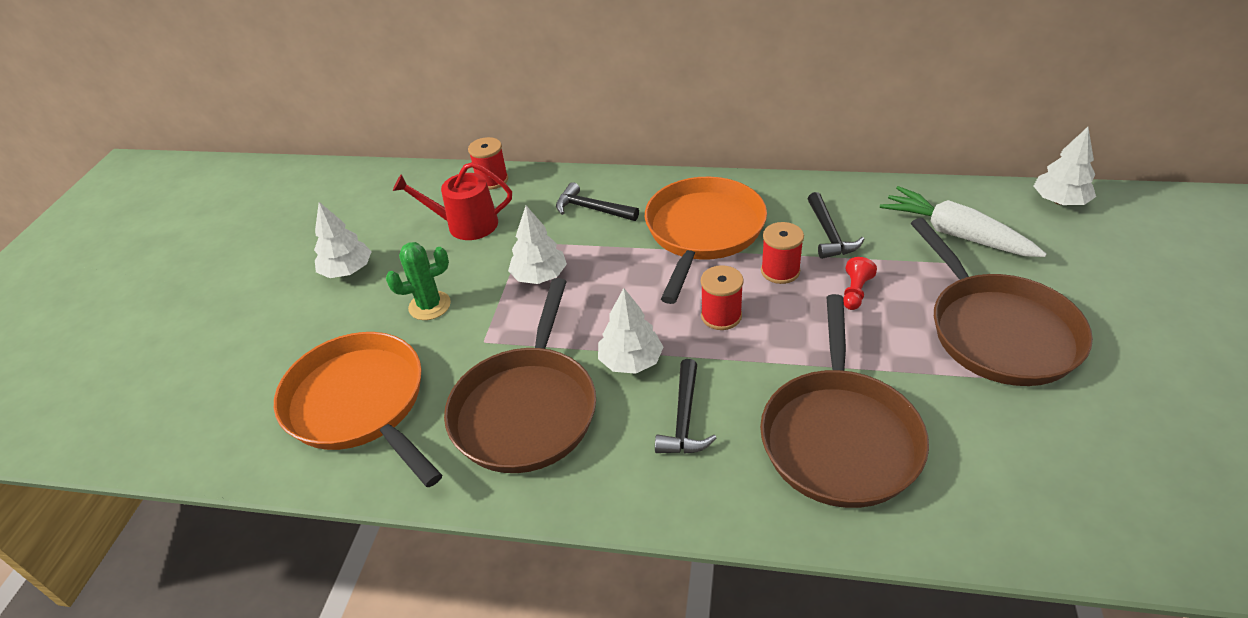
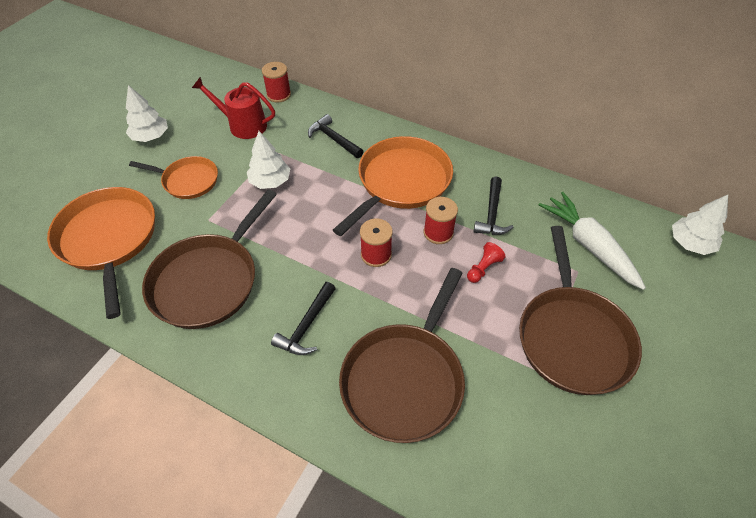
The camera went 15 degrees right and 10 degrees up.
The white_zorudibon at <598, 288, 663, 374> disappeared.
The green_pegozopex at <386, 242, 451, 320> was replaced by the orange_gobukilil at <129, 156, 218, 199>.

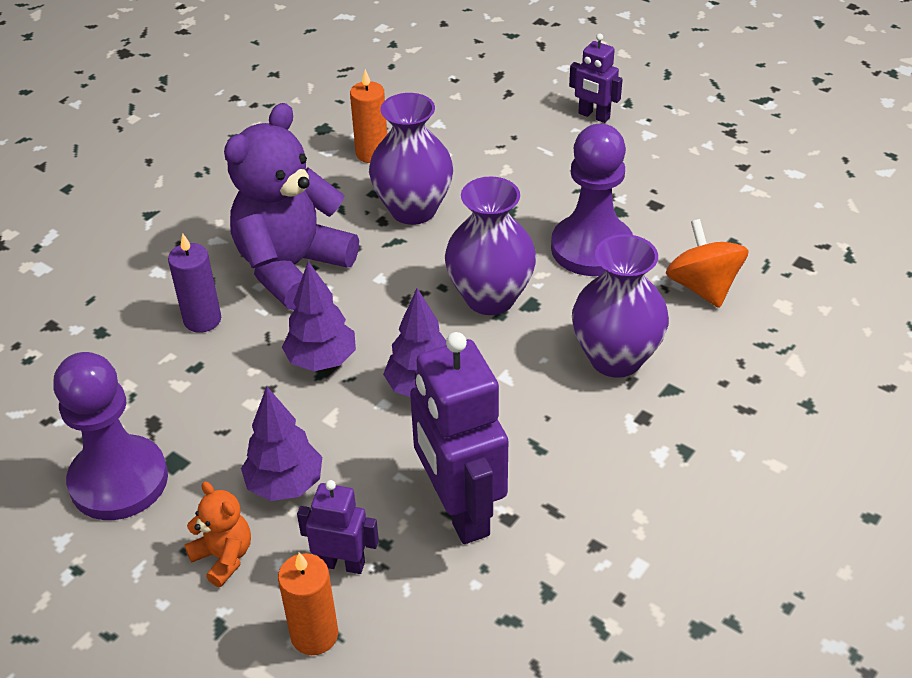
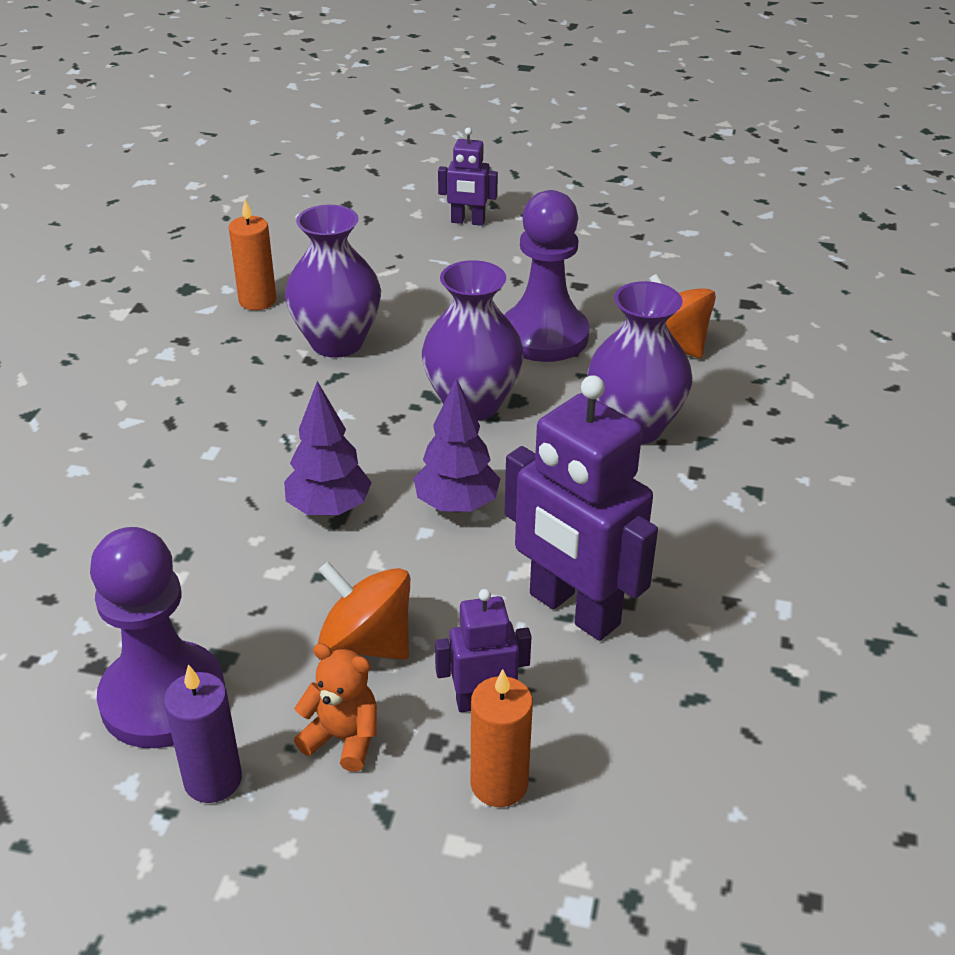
The camera went 25 degrees left and 5 degrees down.
The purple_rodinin at <224, 103, 359, 310> disappeared.
The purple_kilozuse moved from <168, 233, 221, 333> to <164, 664, 242, 803>.
The purple_zorudibon at <241, 386, 322, 501> was replaced by the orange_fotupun at <318, 562, 410, 660>.

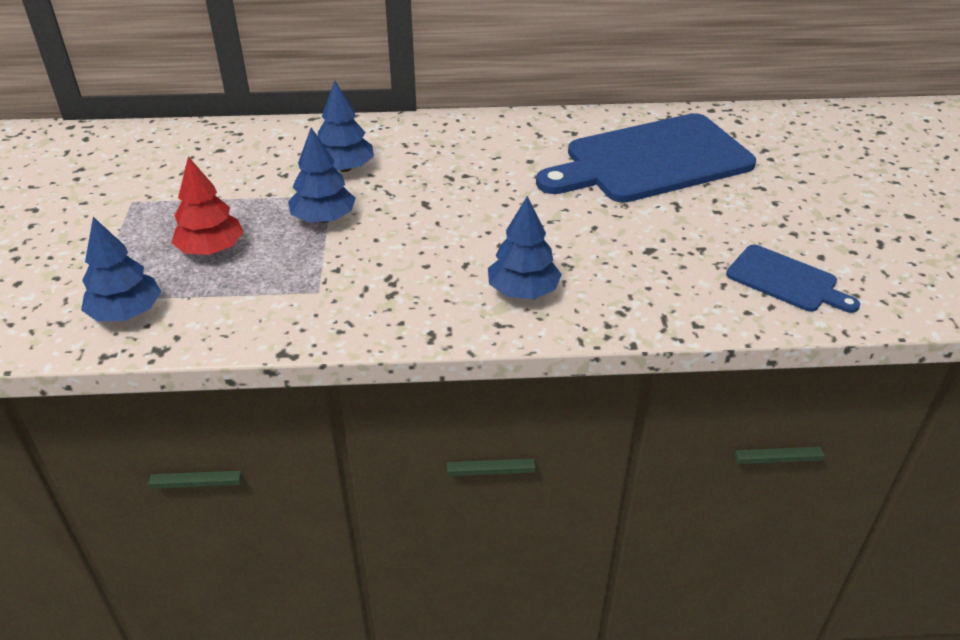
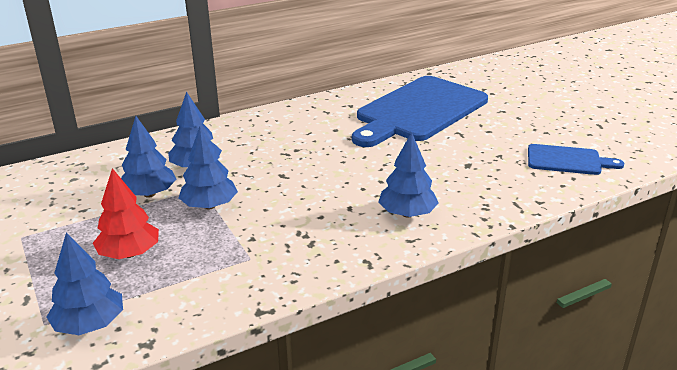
The camera went 25 degrees left and 10 degrees down.
The blue_zorudibon at <121, 116, 177, 198> appeared.

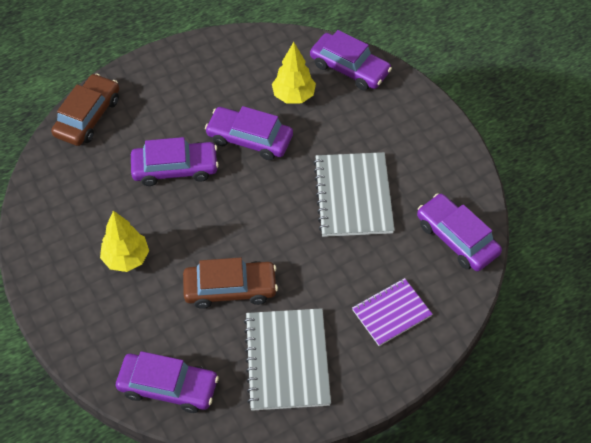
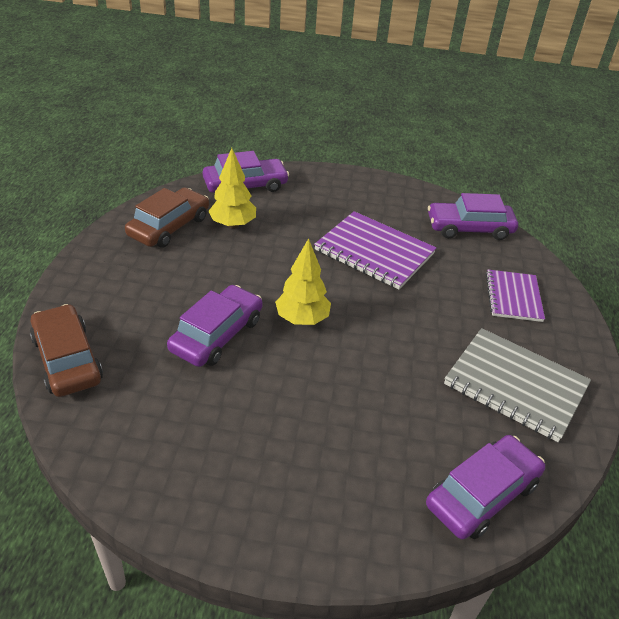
The camera went 55 degrees left and 15 degrees down.
The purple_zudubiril at <205, 106, 293, 160> disappeared.
The yellow_zorudibon moved from <100, 211, 149, 272> to <275, 238, 331, 325>.
The brown_zudubiril moved from <183, 258, 278, 309> to <125, 188, 209, 248>.
The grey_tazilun at <313, 152, 395, 237> became the purple_tazilun at <314, 211, 436, 289>.

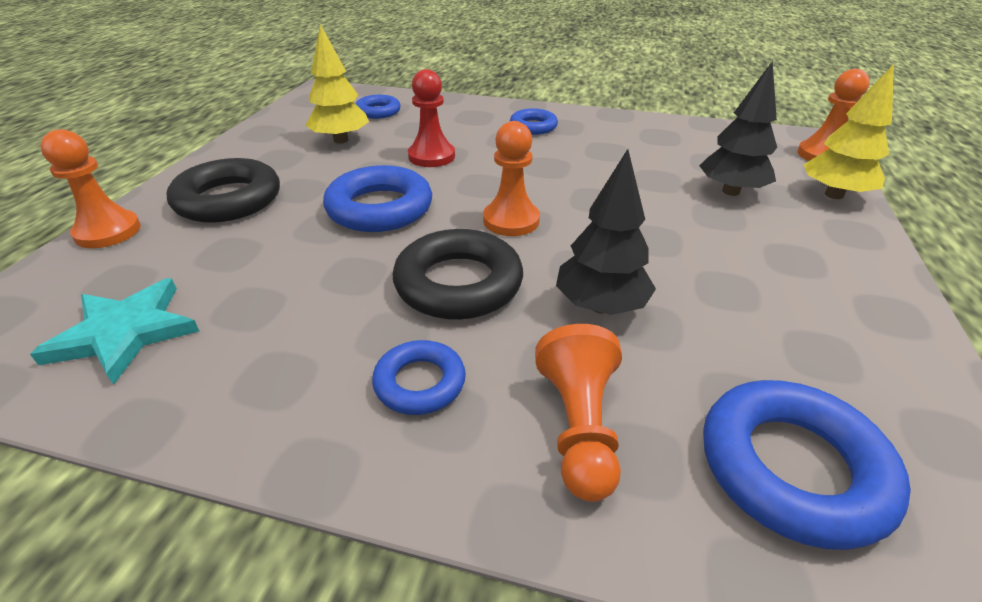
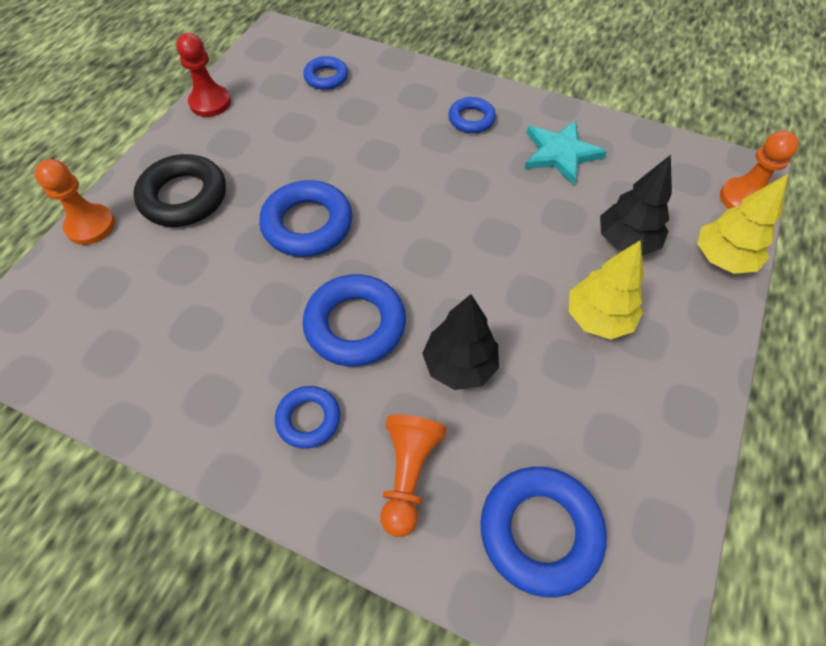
The camera went 10 degrees right and 20 degrees up.
The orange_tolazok at <483, 121, 540, 236> disappeared.
The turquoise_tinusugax moved from <30, 278, 199, 385> to <525, 121, 607, 185>.
The yellow_zorudibon moved from <305, 24, 369, 144> to <569, 240, 644, 339>.
The red_tolazok moved from <408, 69, 455, 167> to <176, 33, 231, 117>.
The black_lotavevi at <393, 229, 523, 320> became the blue_lotavevi at <303, 274, 406, 367>.

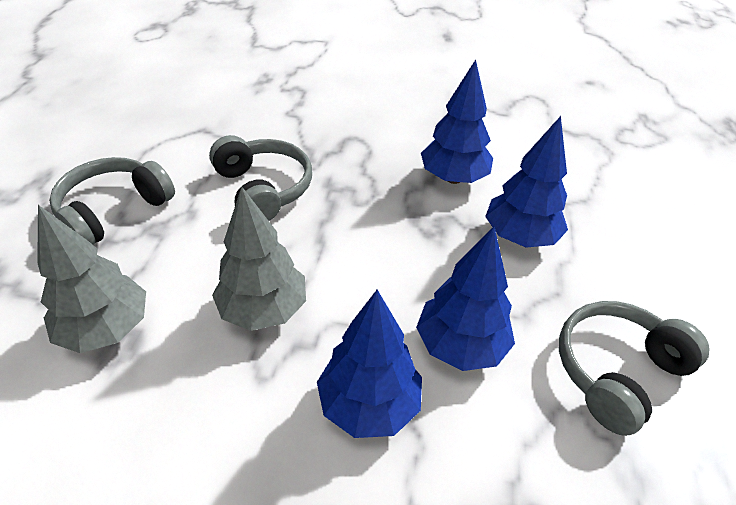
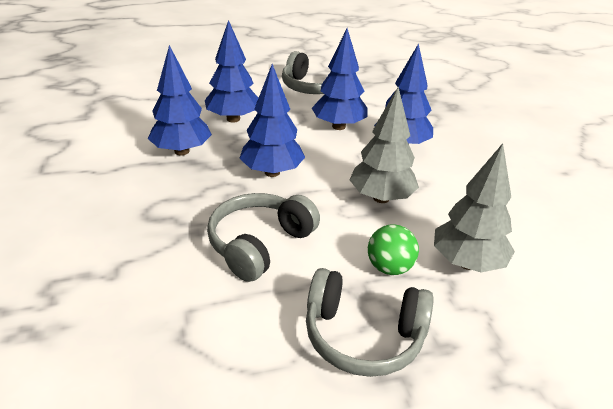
The camera went 115 degrees left and 10 degrees down.
The blue_zorudibon at <239, 64, 305, 177> appeared.
The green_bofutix at <368, 224, 419, 275> appeared.

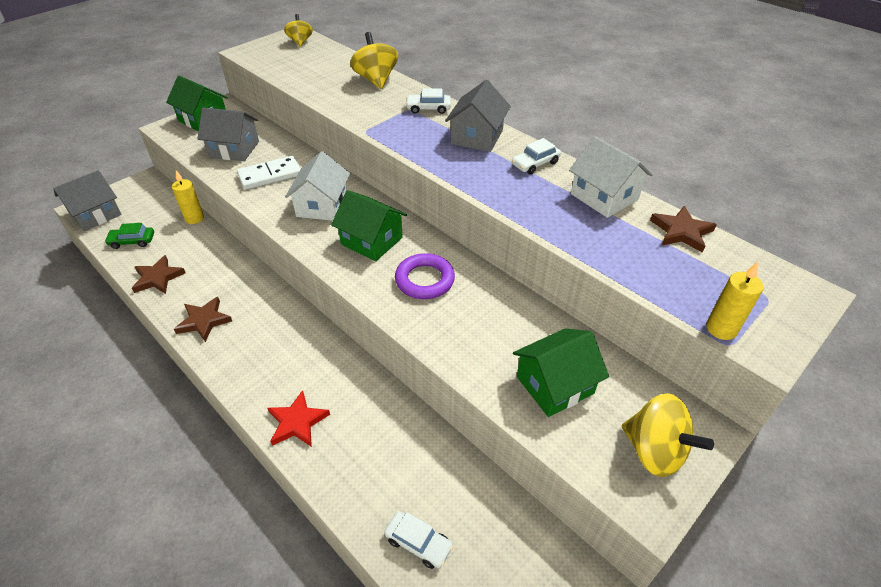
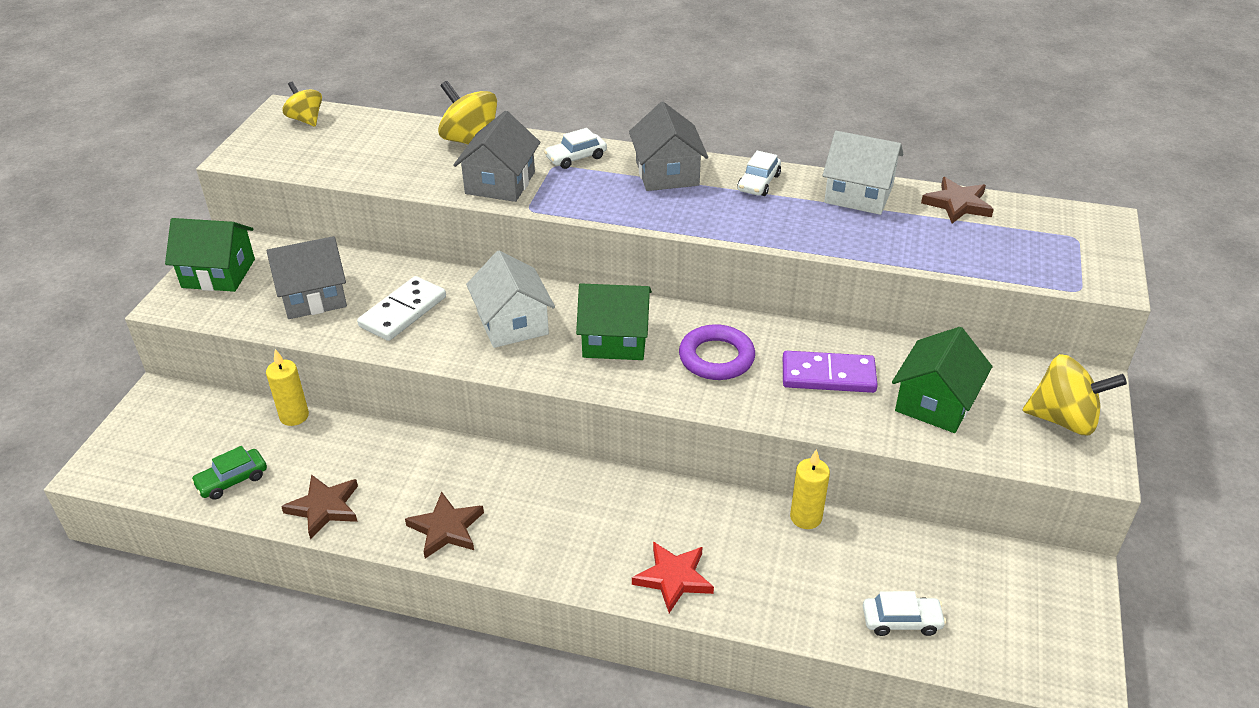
The camera went 30 degrees left and 5 degrees down.
The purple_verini at <783, 351, 878, 393> appeared.
The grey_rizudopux moved from <53, 170, 122, 231> to <453, 111, 541, 202>.
The yellow_kilozuse moved from <706, 262, 764, 340> to <790, 449, 830, 529>.

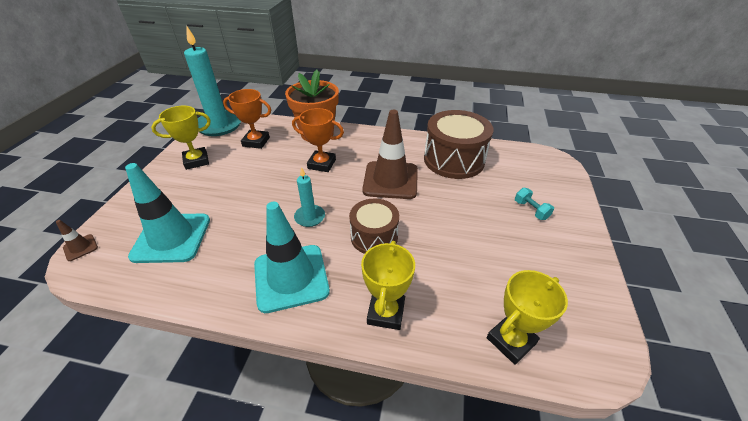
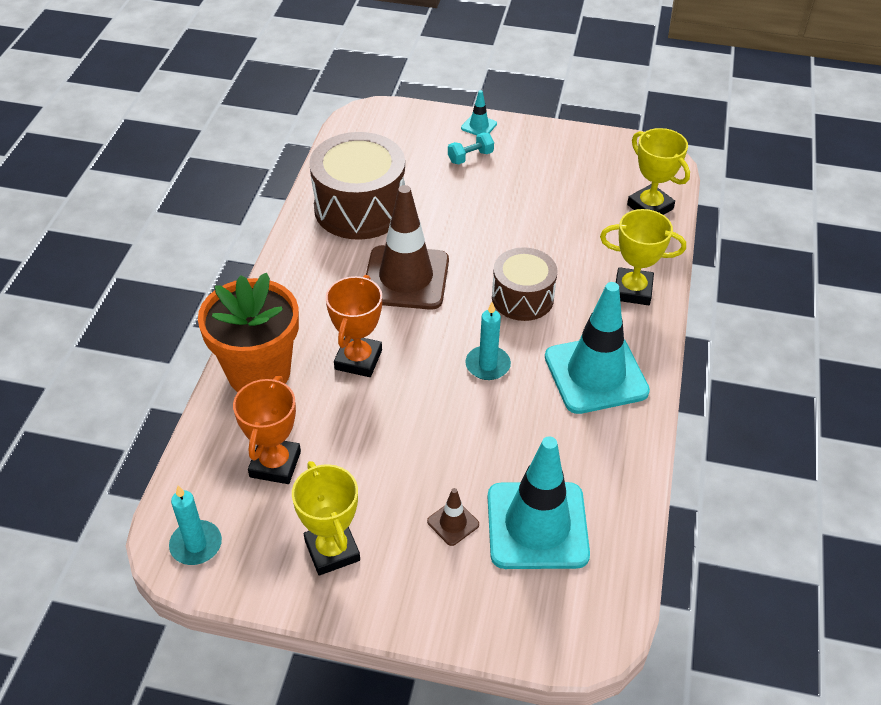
The camera went 90 degrees left and 5 degrees up.
The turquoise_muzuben at <461, 90, 497, 136> appeared.
The brown_muzuben moved from <56, 220, 98, 261> to <427, 488, 479, 546>.
The turquoise_kilozuse at <184, 25, 241, 136> changed to 0.50 times the size.

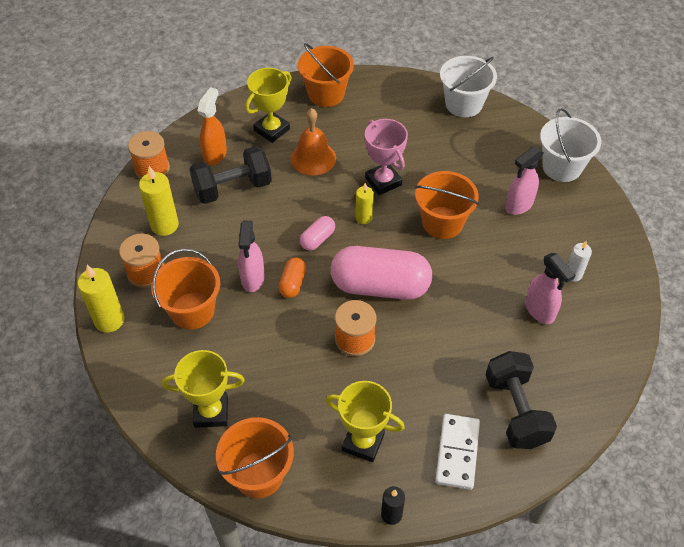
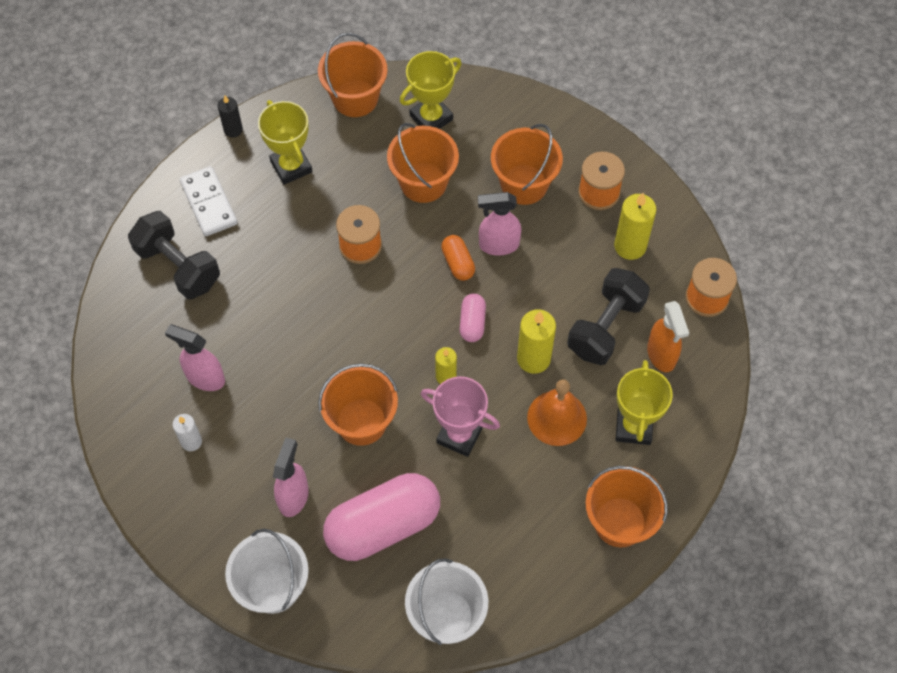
The camera went 145 degrees right and 10 degrees up.
The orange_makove at <387, 123, 459, 203> appeared.
The yellow_kilozuse moved from <77, 265, 124, 333> to <517, 309, 556, 374>.
The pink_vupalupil moved from <331, 246, 432, 300> to <323, 473, 440, 561>.
The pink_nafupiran at <238, 221, 265, 292> turned 60 degrees counterclockwise.
The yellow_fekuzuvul at <325, 381, 405, 462> turned 75 degrees clockwise.

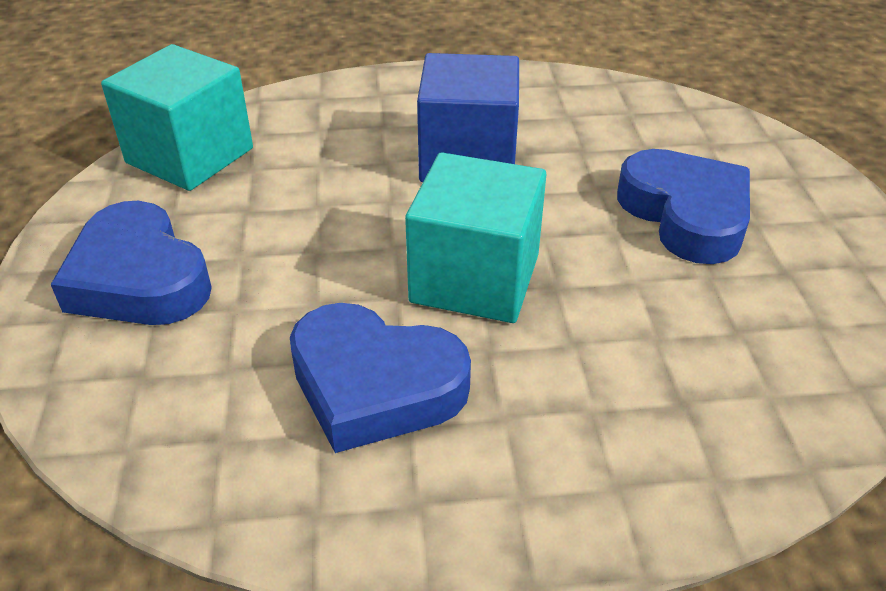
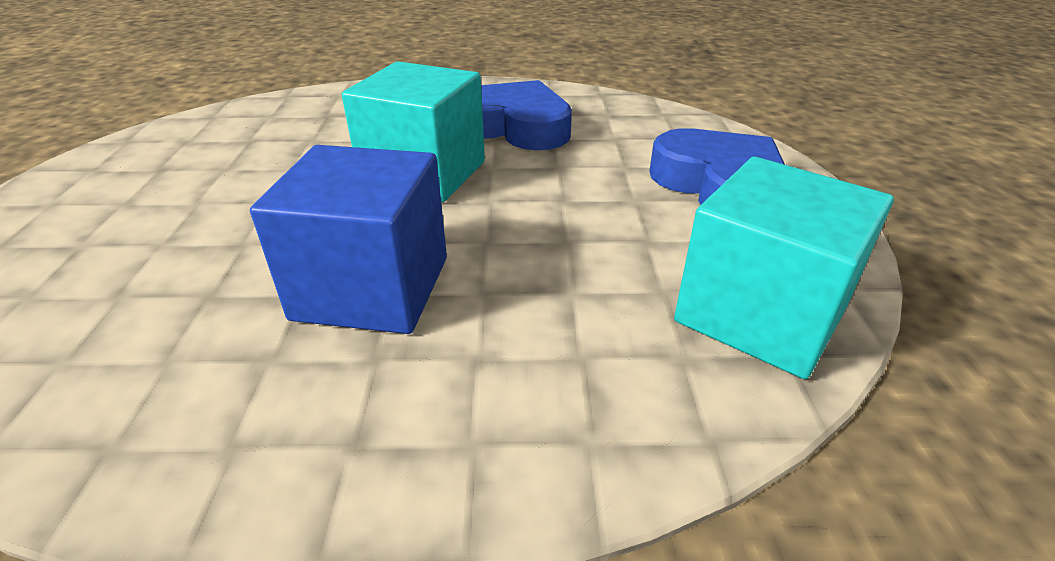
The camera went 175 degrees left and 5 degrees down.
The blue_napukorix at <617, 149, 750, 264> disappeared.

